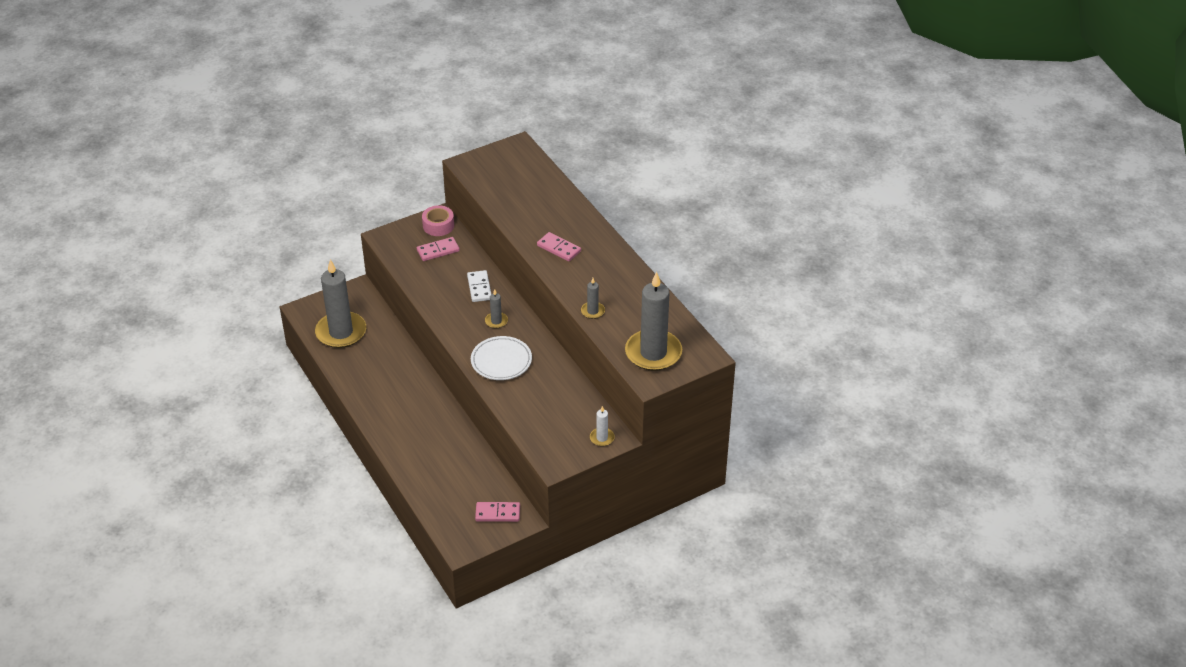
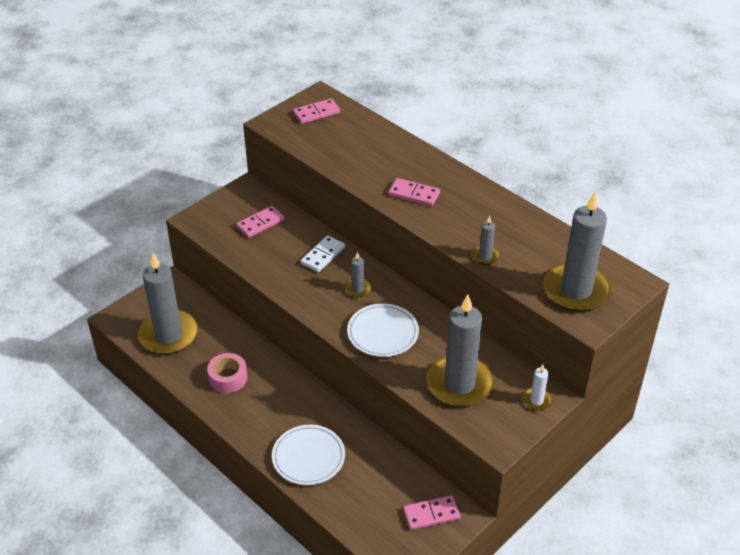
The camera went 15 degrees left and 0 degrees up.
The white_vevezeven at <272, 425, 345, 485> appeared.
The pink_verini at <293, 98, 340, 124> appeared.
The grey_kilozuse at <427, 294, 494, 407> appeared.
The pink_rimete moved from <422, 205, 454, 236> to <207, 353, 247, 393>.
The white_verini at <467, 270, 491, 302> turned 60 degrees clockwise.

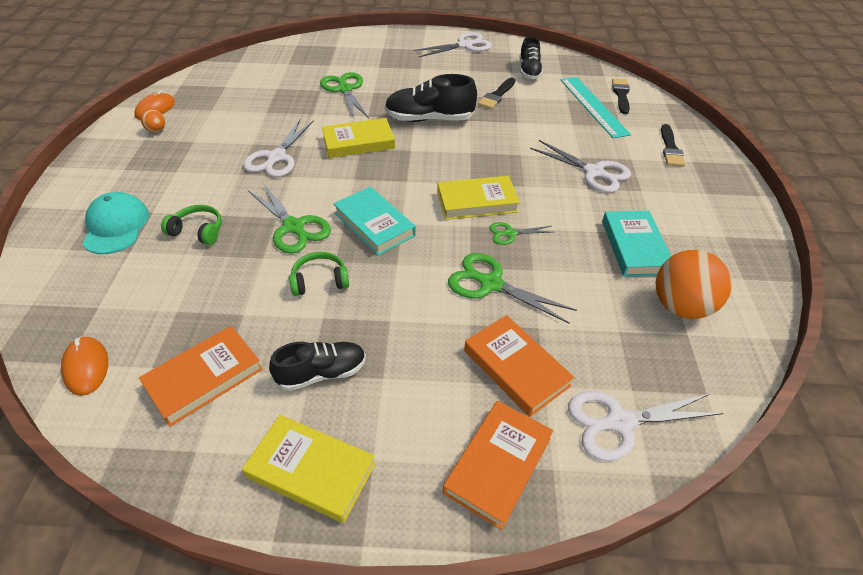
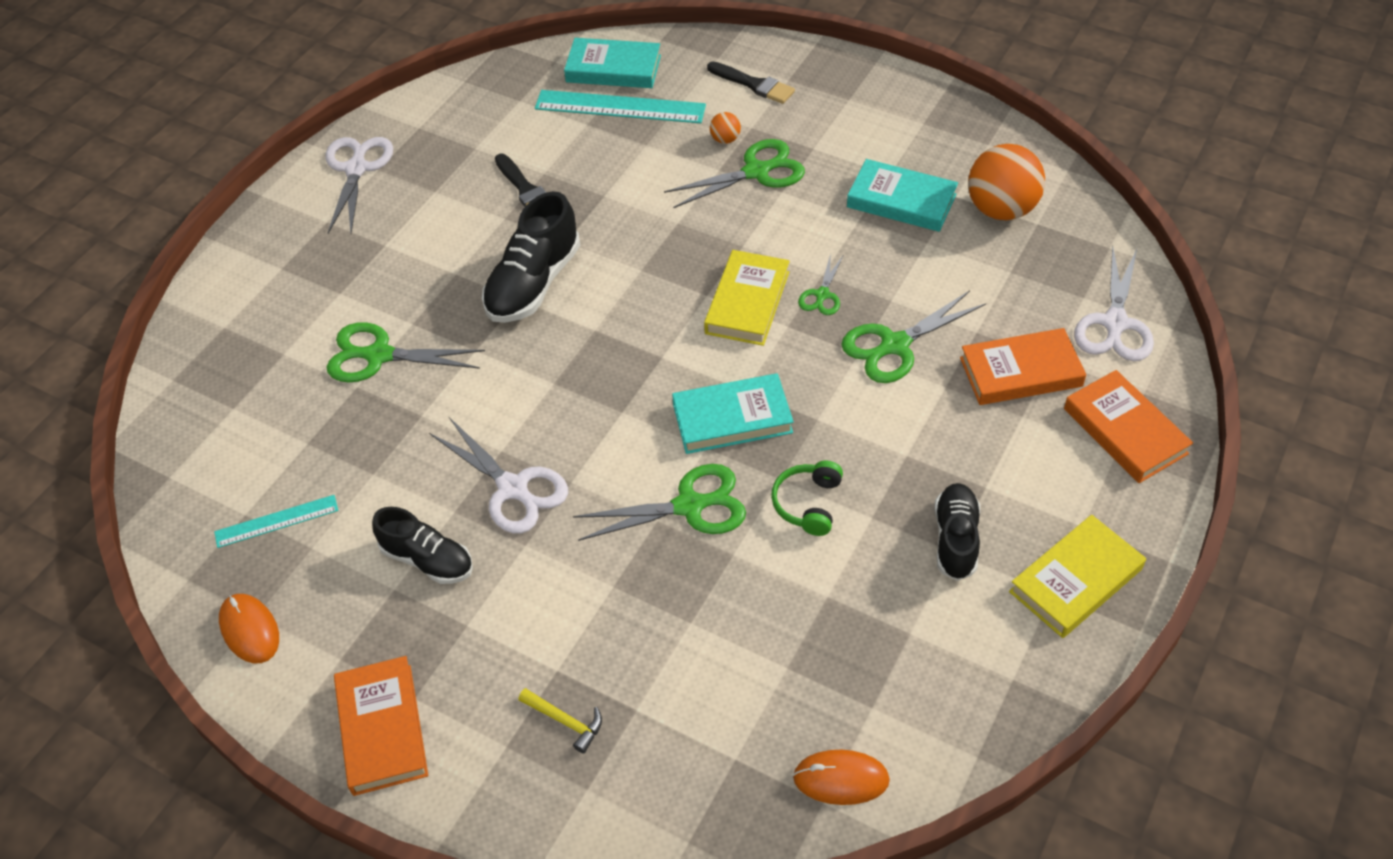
The camera went 60 degrees left and 5 degrees up.
The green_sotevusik at <161, 205, 222, 245> disappeared.
The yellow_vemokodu at <322, 118, 395, 158> disappeared.
The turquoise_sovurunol at <214, 495, 338, 548> appeared.
The orange_vemokodu moved from <139, 326, 263, 427> to <334, 656, 428, 796>.
The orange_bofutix moved from <141, 110, 165, 133> to <710, 112, 741, 144>.
The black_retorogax moved from <519, 36, 543, 79> to <372, 507, 473, 584>.
The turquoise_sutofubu at <82, 192, 149, 254> was replaced by the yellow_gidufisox at <518, 688, 602, 754>.
The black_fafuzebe at <612, 78, 630, 114> was replaced by the turquoise_vemokodu at <564, 38, 661, 88>.
The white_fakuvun at <530, 140, 631, 193> became the green_fakuvun at <664, 139, 805, 208>.

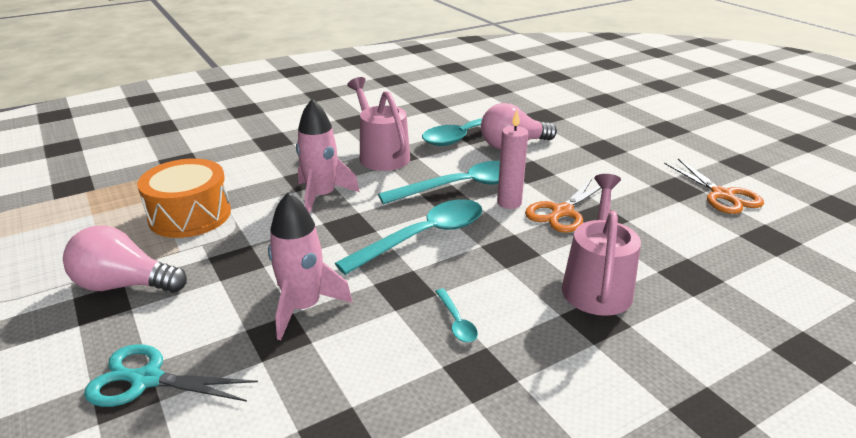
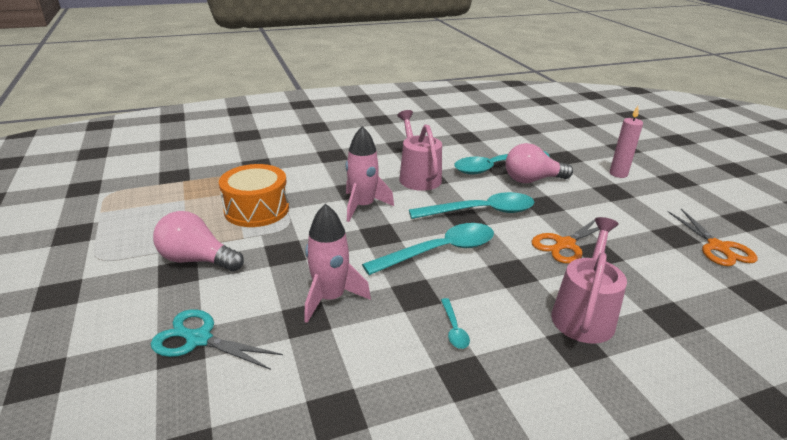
The camera went 10 degrees right and 0 degrees up.
The pink_kilozuse moved from <497, 110, 528, 209> to <610, 106, 643, 178>.

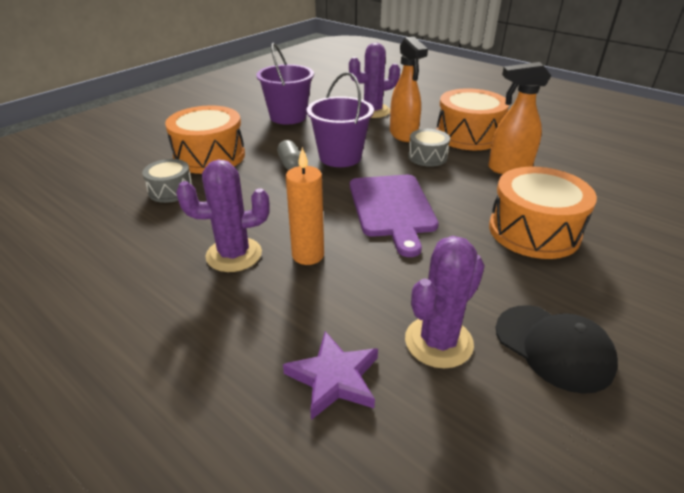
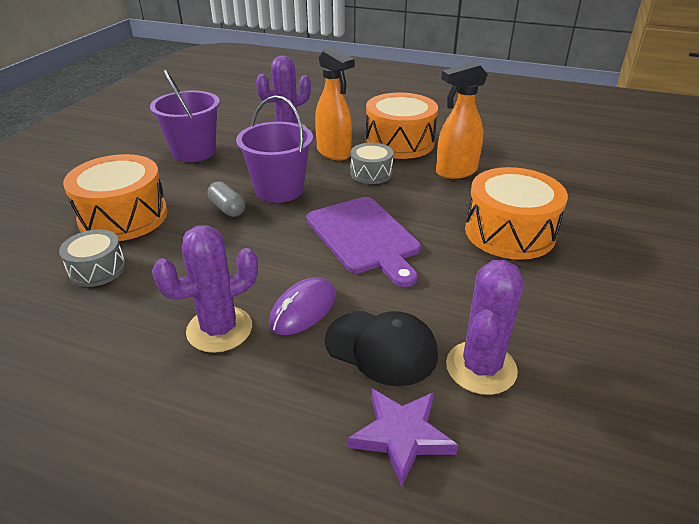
The camera went 20 degrees left and 0 degrees up.
The black_sutofubu moved from <496, 305, 618, 394> to <325, 311, 438, 386>.
The orange_kilozuse at <286, 147, 324, 265> was replaced by the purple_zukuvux at <269, 278, 336, 335>.

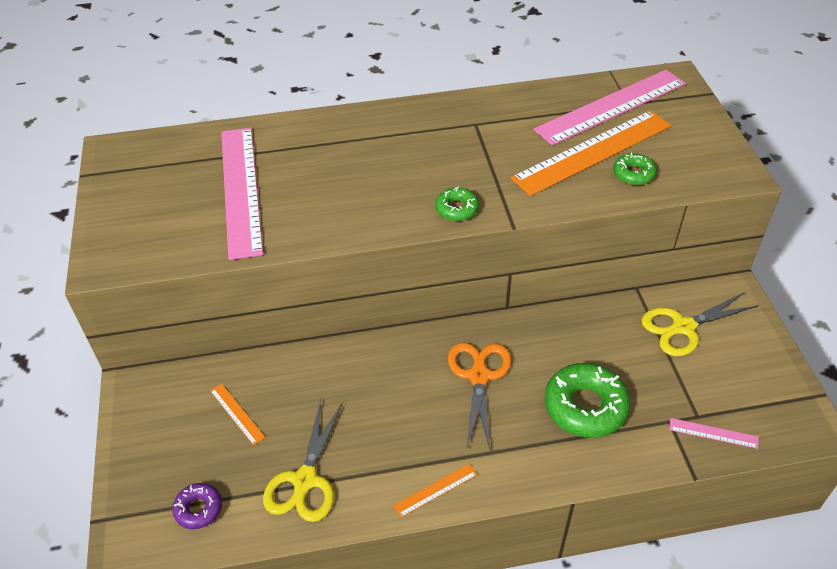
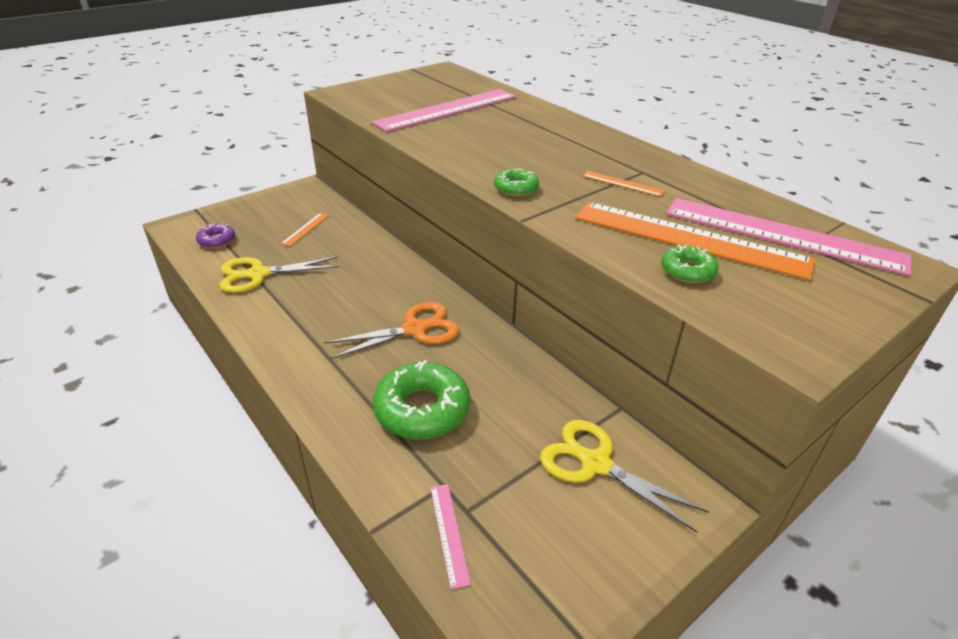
The camera went 60 degrees right and 10 degrees down.
The orange_sovurunol moved from <393, 464, 477, 517> to <582, 171, 665, 197>.

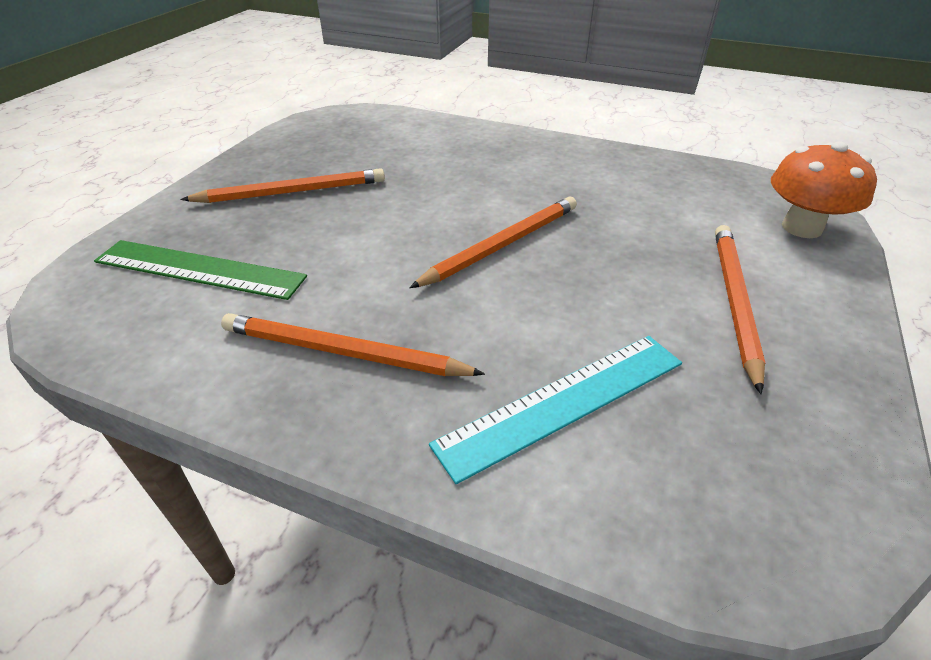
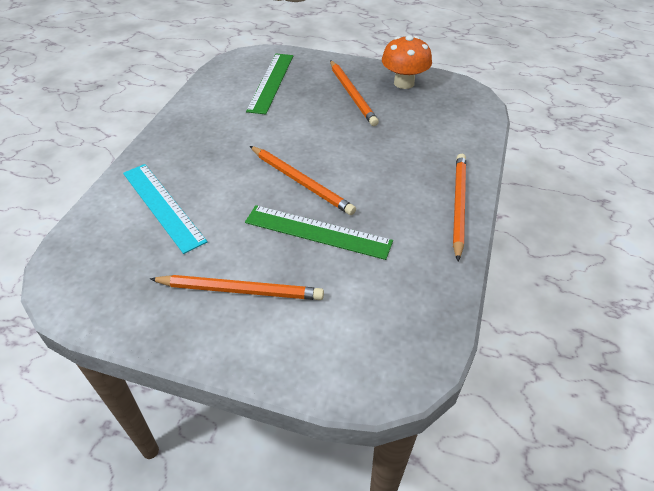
The camera went 85 degrees right and 5 degrees up.
The green_sovurunol at <245, 205, 393, 260> appeared.
The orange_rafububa moved from <221, 313, 485, 376> to <453, 154, 466, 261>.
The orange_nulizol moved from <771, 141, 877, 238> to <382, 35, 432, 89>.

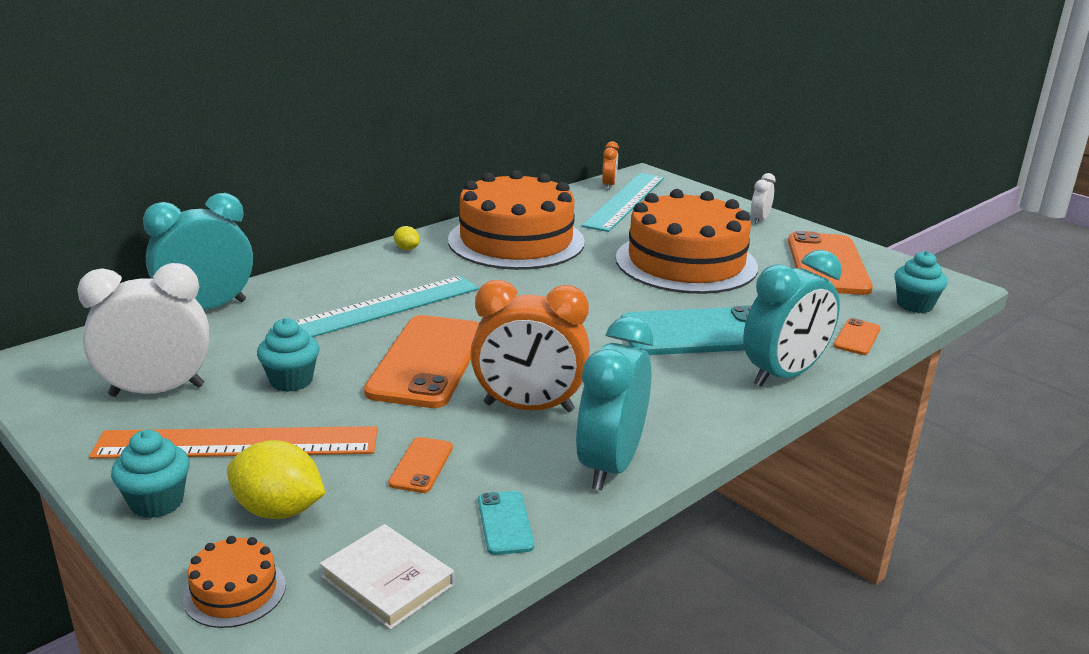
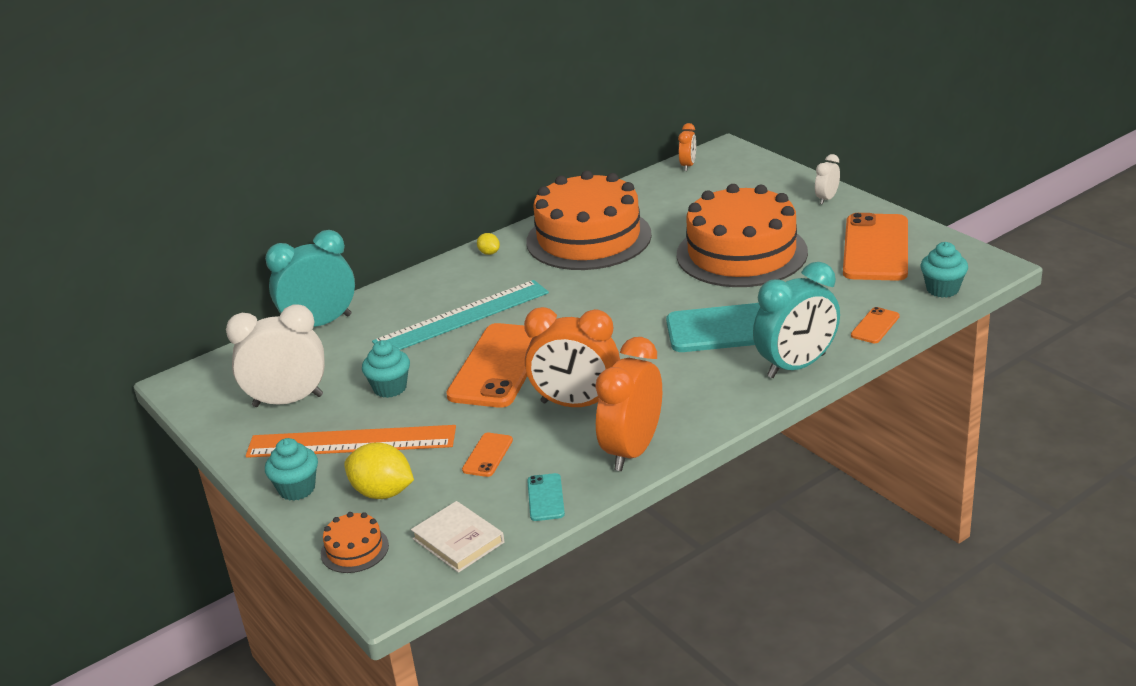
The camera went 10 degrees right and 5 degrees up.
The turquoise_sovurunol at <582, 173, 664, 232> disappeared.
The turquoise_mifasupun at <576, 316, 653, 491> became the orange_mifasupun at <595, 337, 662, 471>.

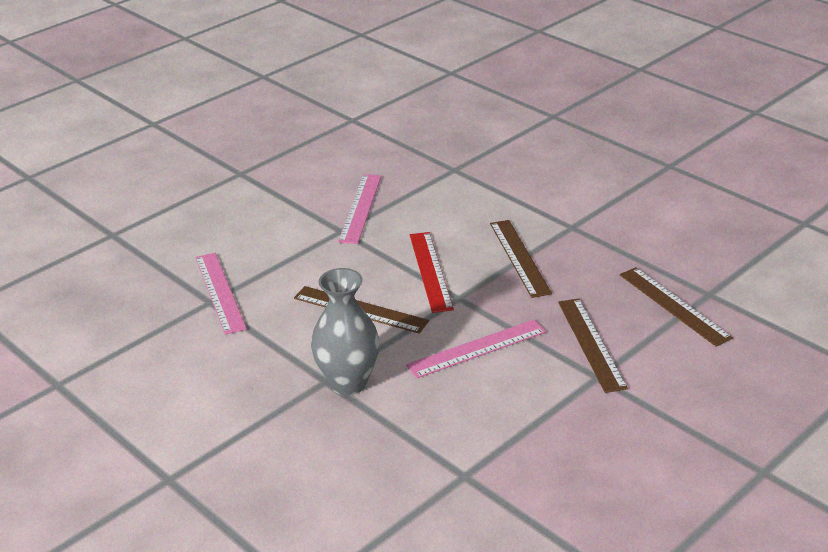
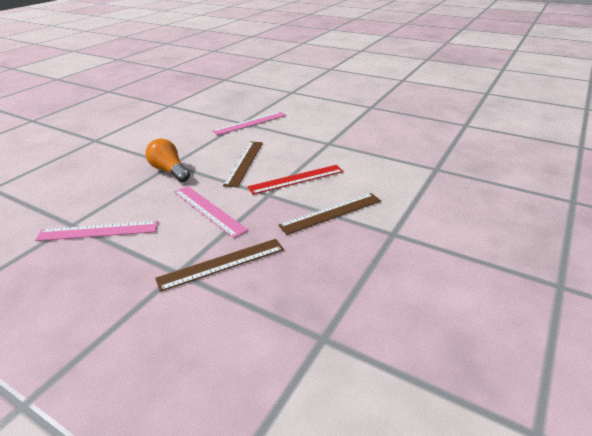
The camera went 75 degrees right and 0 degrees up.
The brown_sovurunol at <620, 267, 733, 347> disappeared.
The pink_sovurunol moved from <338, 174, 381, 244> to <35, 221, 158, 241>.
The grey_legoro at <311, 268, 379, 395> was replaced by the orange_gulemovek at <146, 139, 190, 182>.

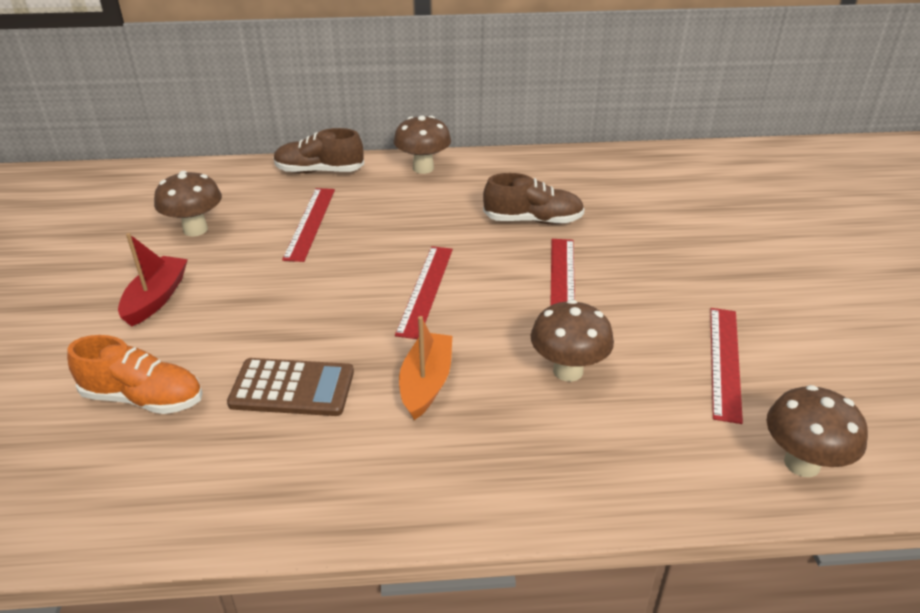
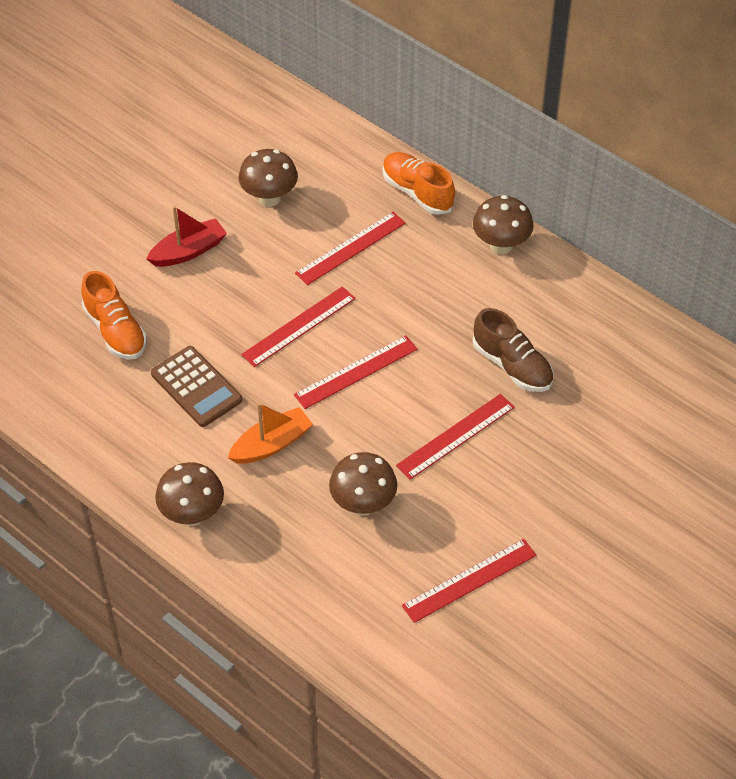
The camera went 45 degrees right and 15 degrees up.
The red_sovurunol at <241, 286, 356, 367> appeared.
The brown_nulizol moved from <767, 385, 868, 477> to <155, 462, 224, 526>.
The brown_retorogax at <273, 128, 364, 173> became the orange_retorogax at <382, 152, 455, 215>.

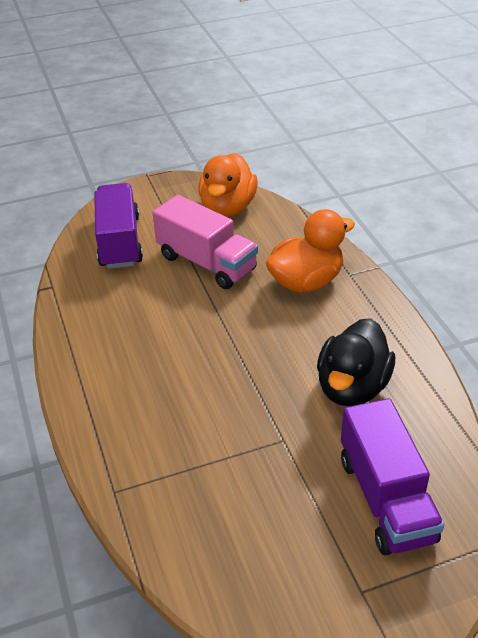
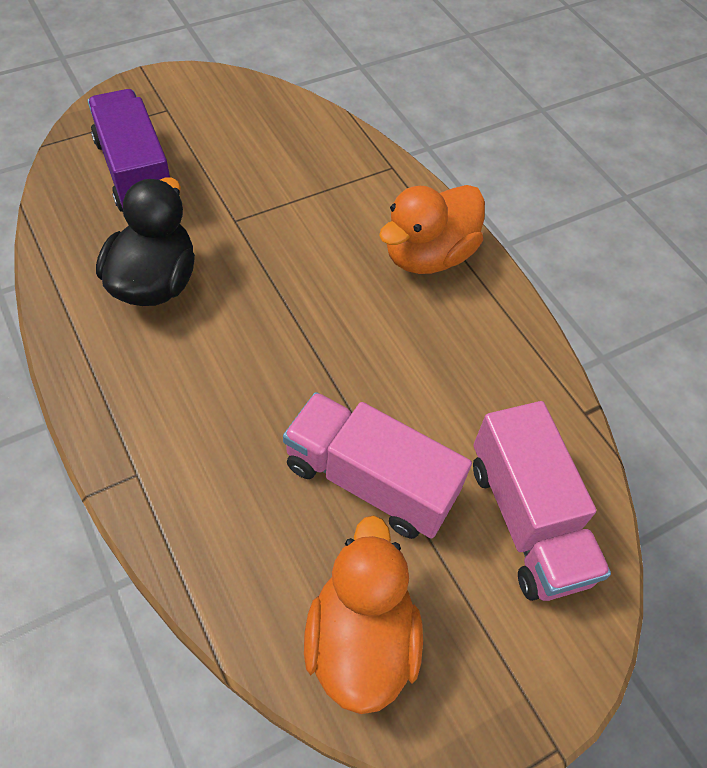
The camera went 165 degrees right and 15 degrees up.
The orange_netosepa moved from <266, 209, 355, 293> to <379, 185, 485, 274>.
The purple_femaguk at <94, 183, 143, 269> became the pink_femaguk at <473, 401, 611, 601>.

